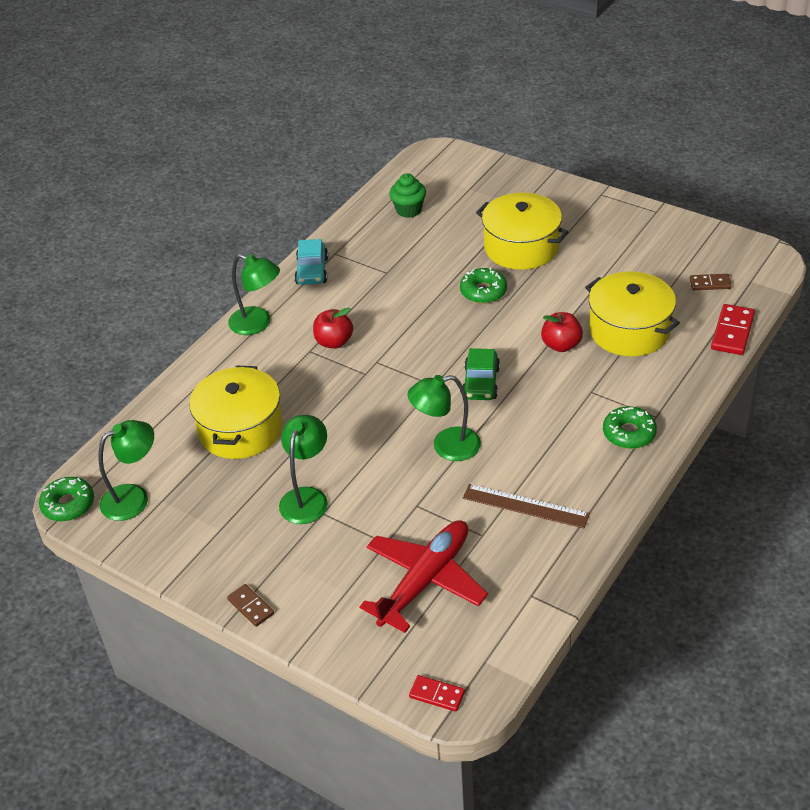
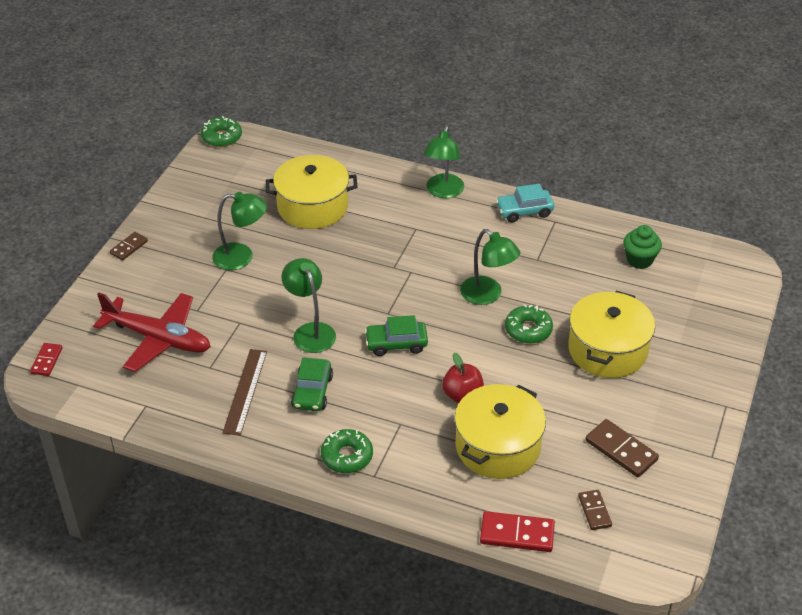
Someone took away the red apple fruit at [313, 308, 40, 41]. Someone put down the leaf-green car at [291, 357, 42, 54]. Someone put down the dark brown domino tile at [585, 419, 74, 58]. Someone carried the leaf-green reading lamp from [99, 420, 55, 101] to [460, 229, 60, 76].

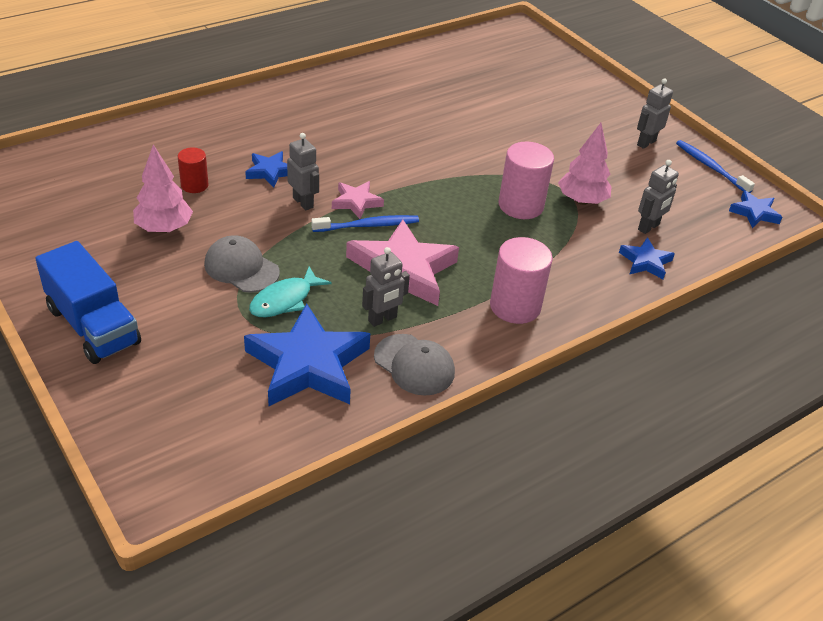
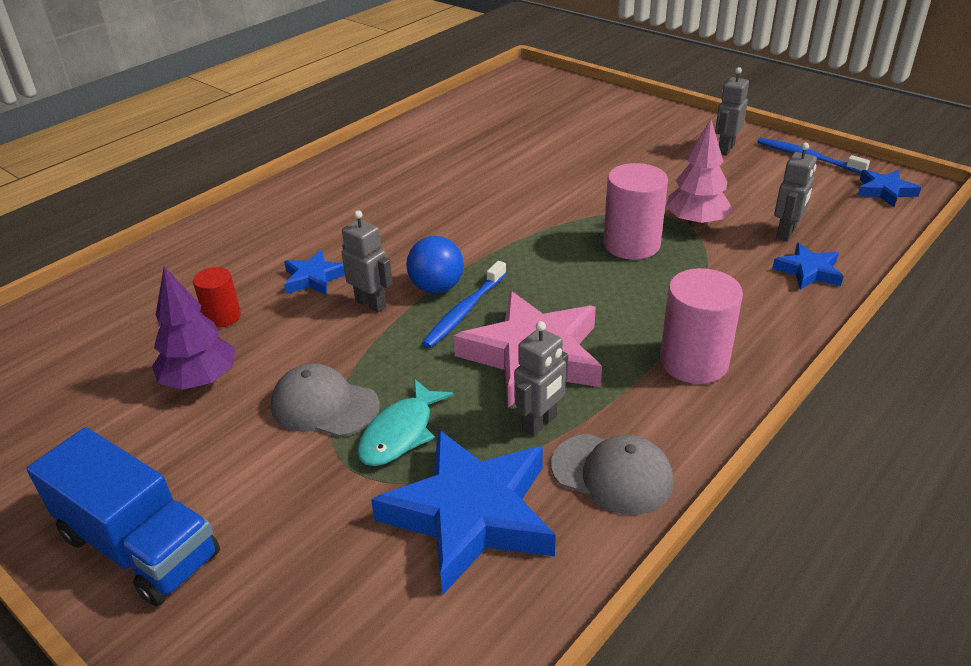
Someone swapped the rosy five-pointed star at [332, 181, 52, 38] for the royal blue ball at [407, 236, 57, 57]. Someone repainted the rosy tree at [133, 145, 60, 88], which became the purple tree at [152, 266, 83, 124]. Someone rotated the royal blue tooth brush at [311, 215, 108, 17] by 150 degrees clockwise.

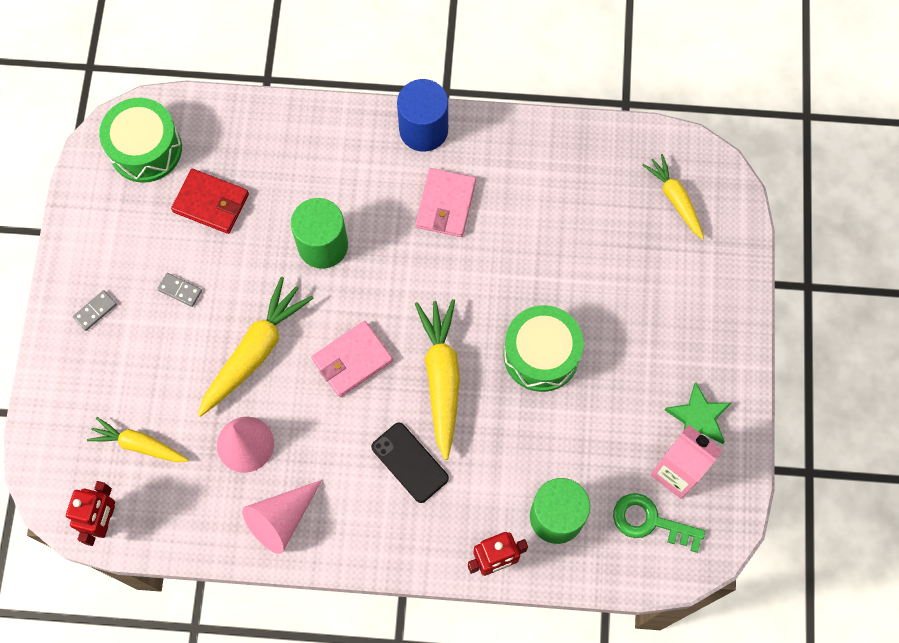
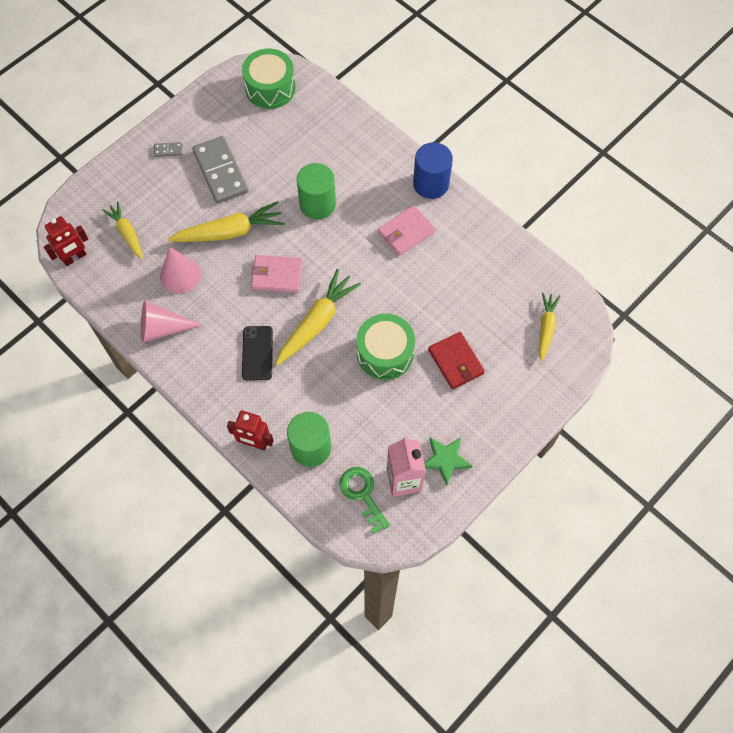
Someone carried the red billfold from [171, 169, 78, 65] to [428, 332, 57, 57]. Someone scaled the ash-grey domino tile at [157, 273, 45, 34] by 2.44.

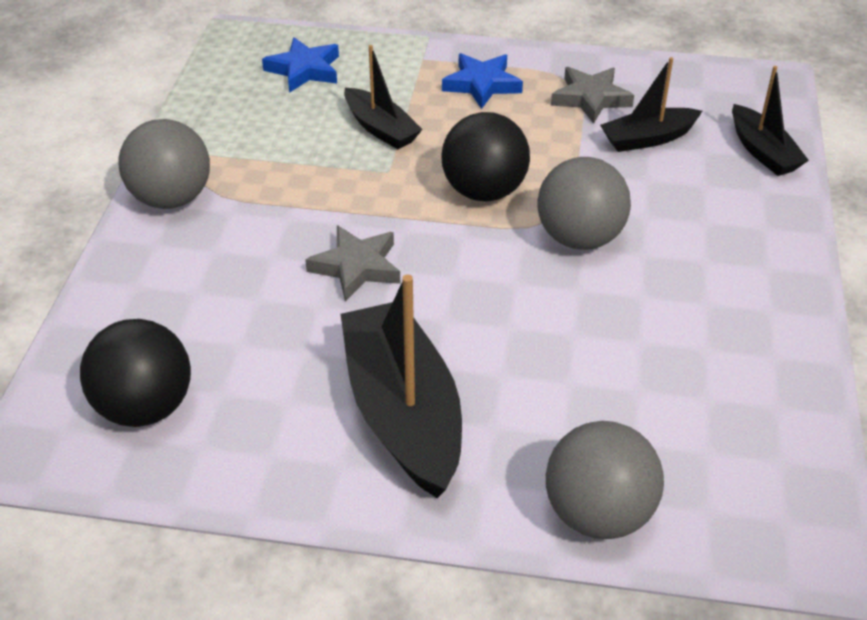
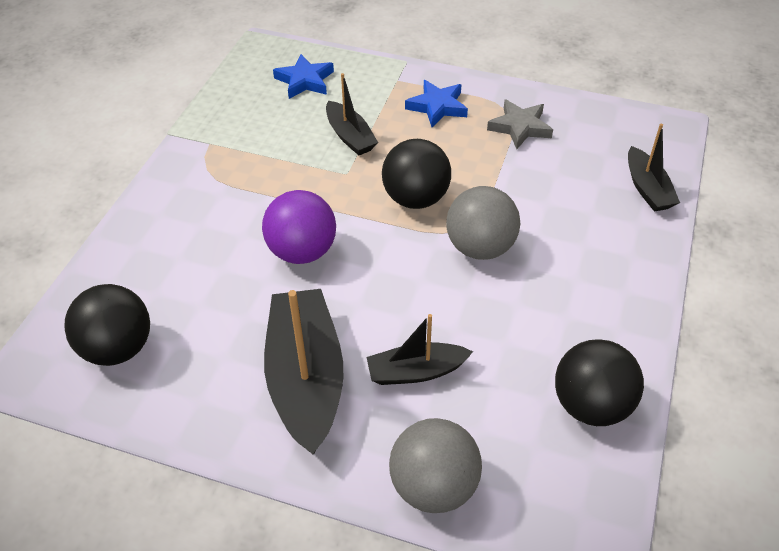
Someone took away the ash-grey ball at [118, 119, 92, 90]. Someone put down the jet-black ball at [555, 339, 89, 87]. Someone carried the jet-black toy boat from [600, 57, 102, 95] to [367, 314, 106, 71]. Someone swapped the ash-grey five-pointed star at [305, 225, 95, 76] for the purple ball at [262, 190, 74, 74].

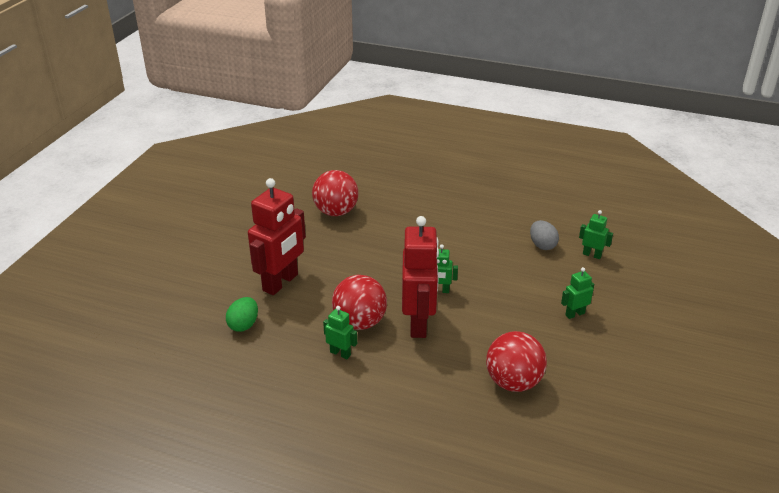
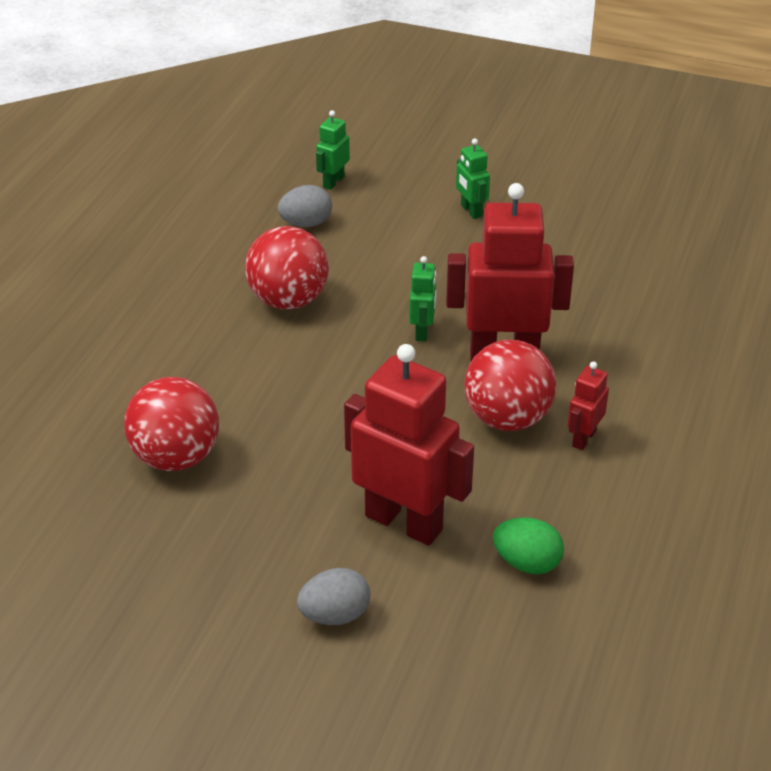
Someone put down the ash-grey egg shape at [297, 568, 74, 57]. Someone carried the red ball from [486, 331, 61, 61] to [245, 226, 84, 83]. Someone repainted the leaf-green toy robot at [323, 306, 34, 53], which became the red toy robot at [568, 362, 41, 88].

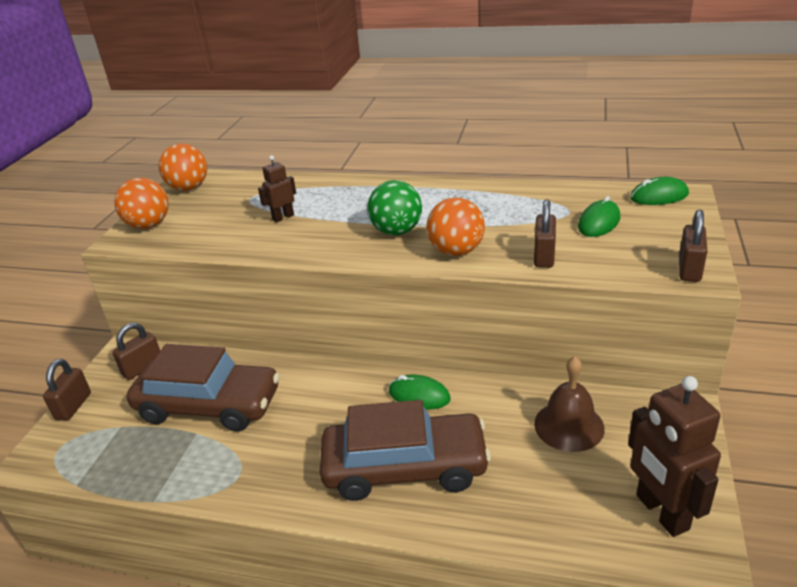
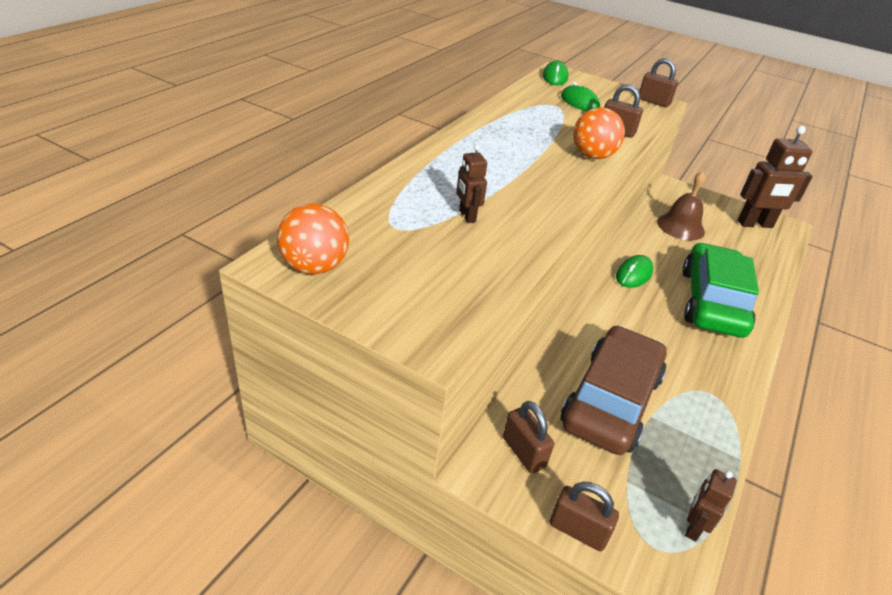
Someone took away the orange-coloured ball at [115, 178, 54, 51]. Someone took away the leaf-green ball at [367, 180, 55, 55]. Someone put down the dark brown toy robot at [685, 469, 52, 73]. Someone repainted the dark brown car at [320, 400, 171, 101], which became the leaf-green car at [683, 243, 76, 95].

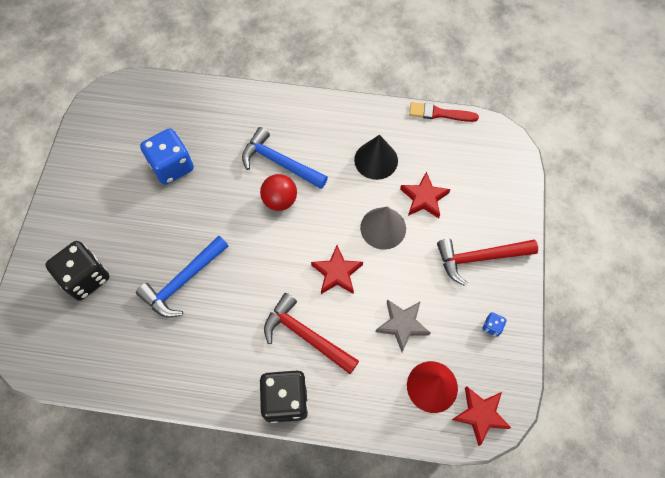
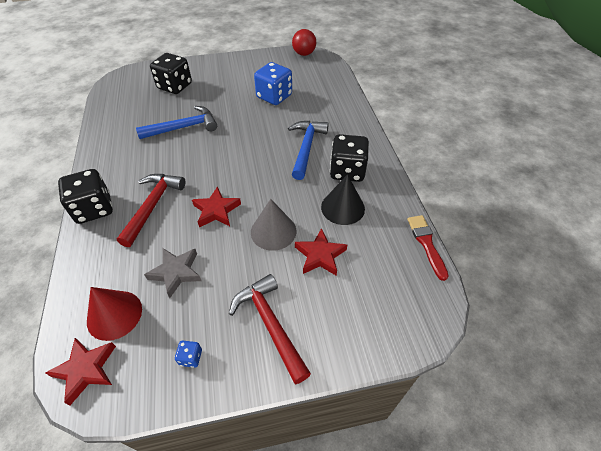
Someone put down the jet-black dice at [330, 134, 39, 48]. Someone carried the red ball from [260, 174, 37, 37] to [292, 29, 24, 27]. Someone rotated the royal blue claw hammer at [136, 235, 92, 83] by 135 degrees clockwise.

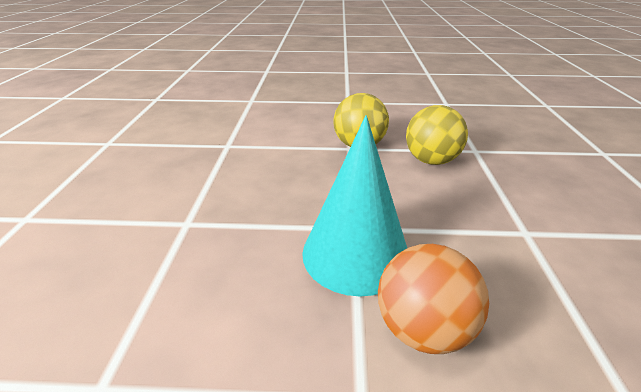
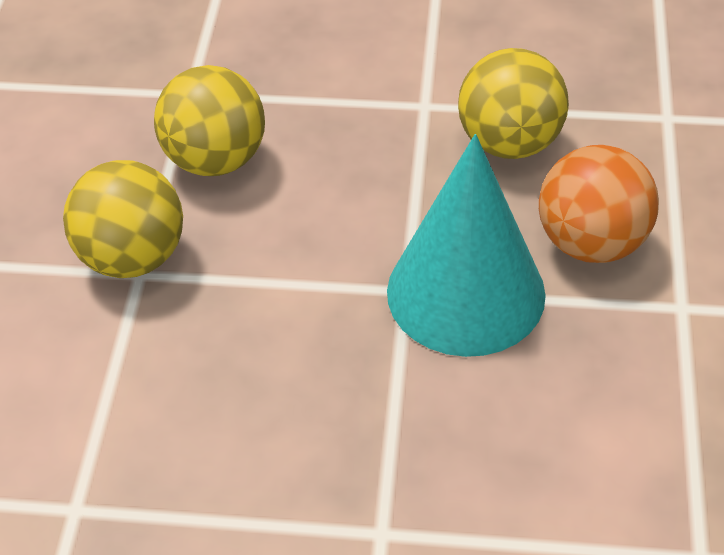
Someone put down the bright yellow ball at [458, 48, 111, 111].

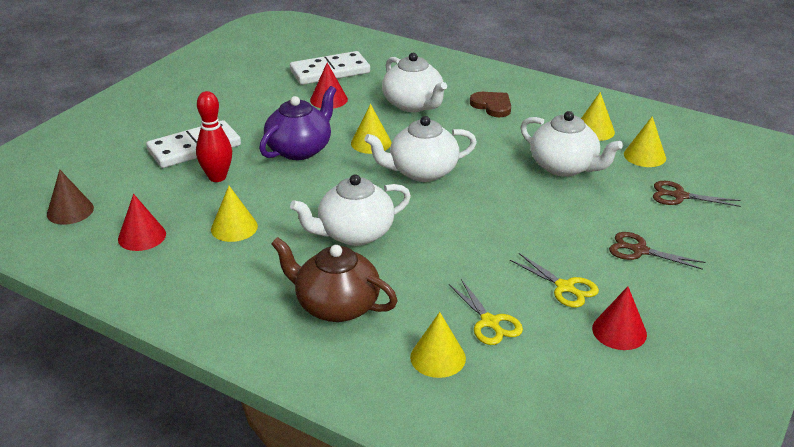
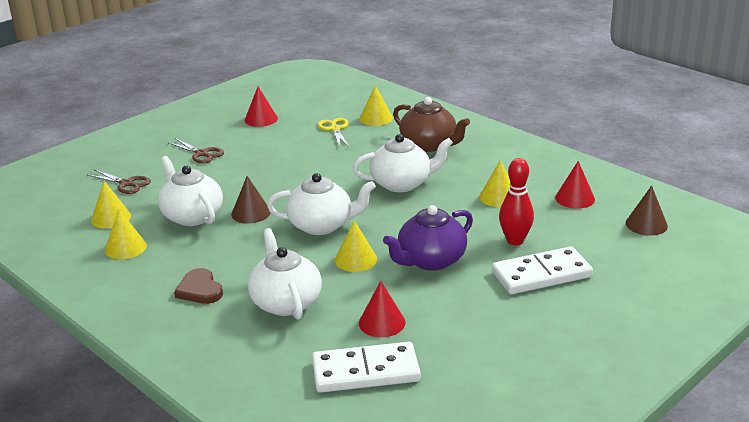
Someone took away the bright yellow pair of scissors at [510, 253, 89, 55]. Someone put down the dark brown solid cone at [231, 176, 39, 47].

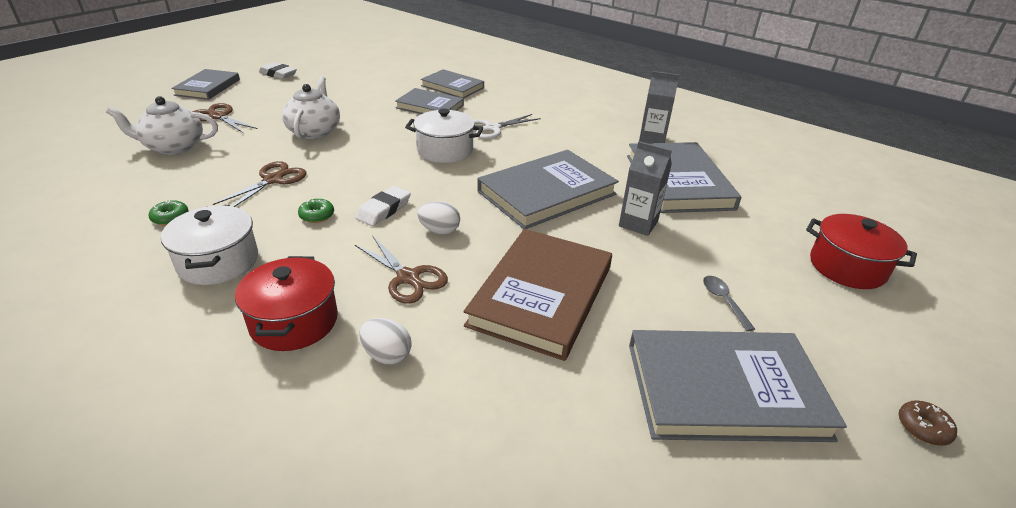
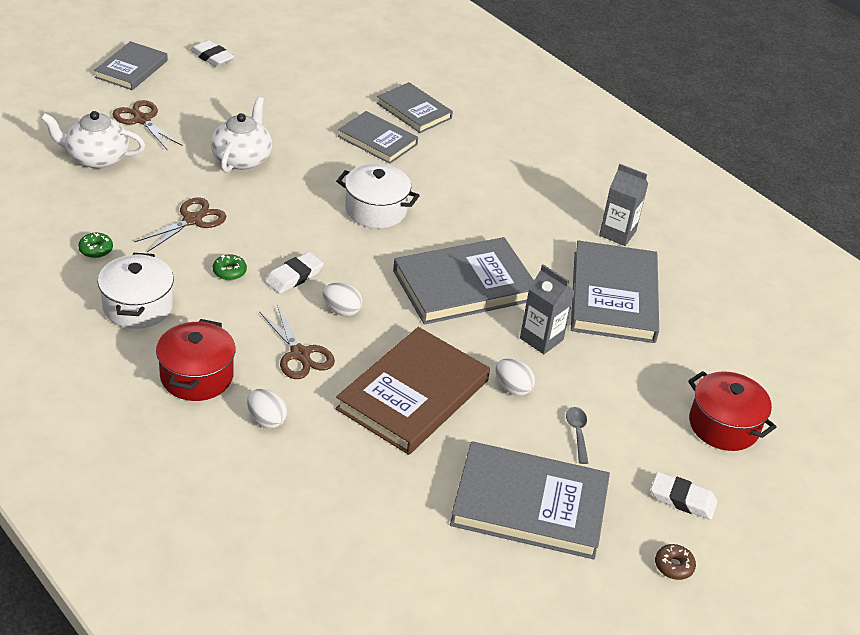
Someone took away the white pair of scissors at [473, 114, 68, 25]. Someone put down the white egg shape at [495, 358, 40, 38]. Someone put down the white pencil eraser at [651, 472, 66, 48].

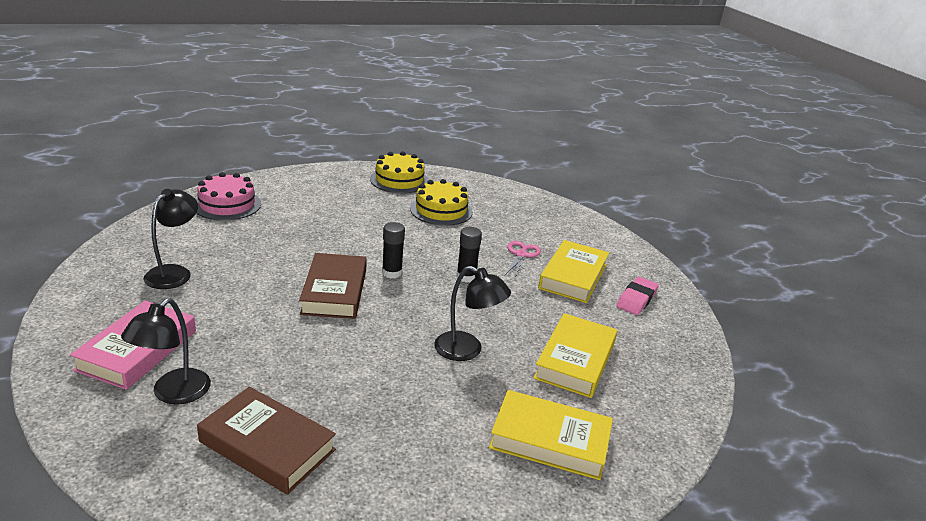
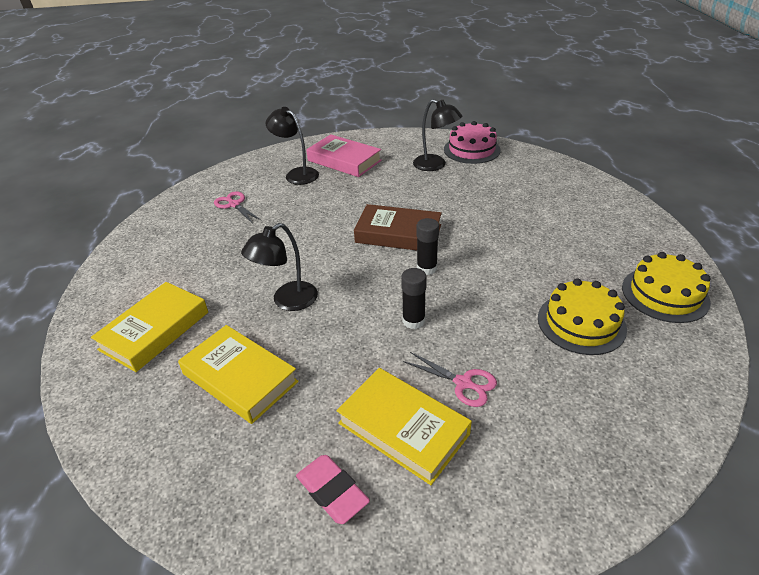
Someone carried the rosy layer cake from [196, 172, 65, 49] to [444, 121, 57, 43]. Someone swapped the dark brown hardcover at [197, 387, 139, 108] for the rosy pair of scissors at [214, 191, 48, 32].

